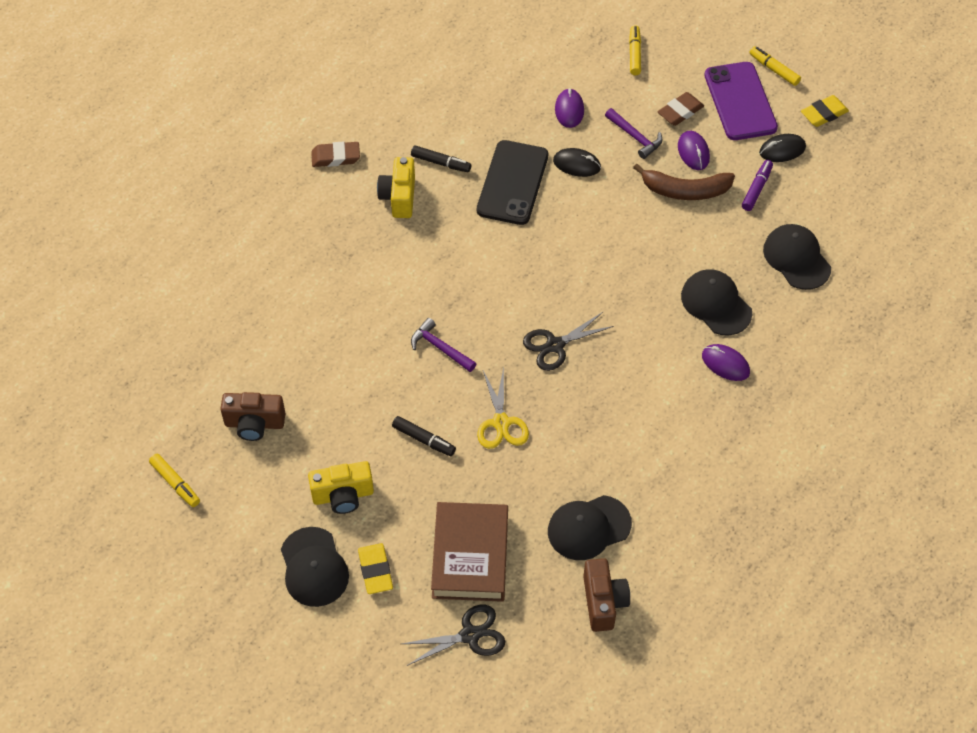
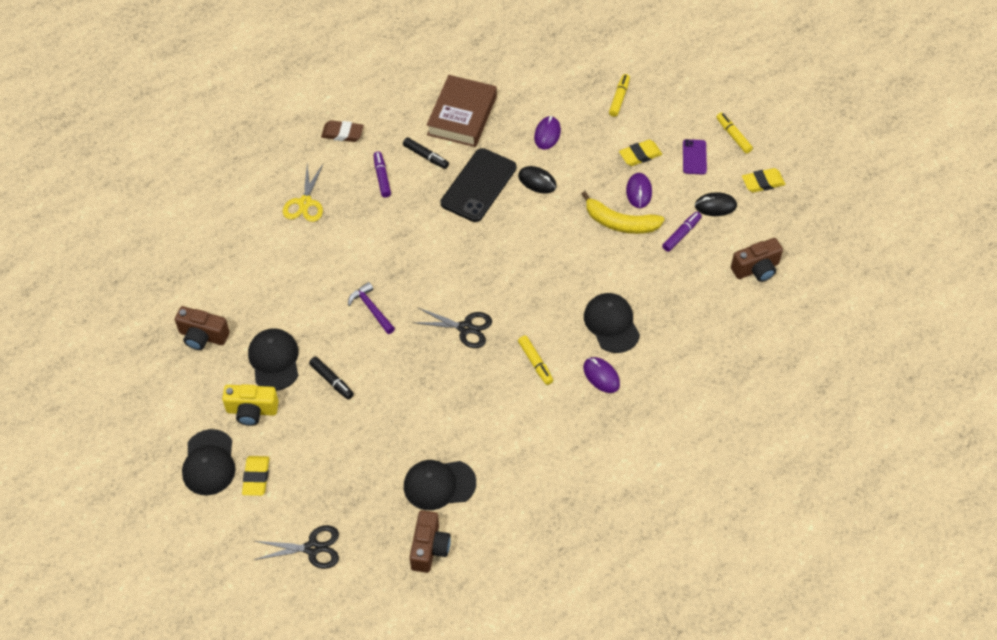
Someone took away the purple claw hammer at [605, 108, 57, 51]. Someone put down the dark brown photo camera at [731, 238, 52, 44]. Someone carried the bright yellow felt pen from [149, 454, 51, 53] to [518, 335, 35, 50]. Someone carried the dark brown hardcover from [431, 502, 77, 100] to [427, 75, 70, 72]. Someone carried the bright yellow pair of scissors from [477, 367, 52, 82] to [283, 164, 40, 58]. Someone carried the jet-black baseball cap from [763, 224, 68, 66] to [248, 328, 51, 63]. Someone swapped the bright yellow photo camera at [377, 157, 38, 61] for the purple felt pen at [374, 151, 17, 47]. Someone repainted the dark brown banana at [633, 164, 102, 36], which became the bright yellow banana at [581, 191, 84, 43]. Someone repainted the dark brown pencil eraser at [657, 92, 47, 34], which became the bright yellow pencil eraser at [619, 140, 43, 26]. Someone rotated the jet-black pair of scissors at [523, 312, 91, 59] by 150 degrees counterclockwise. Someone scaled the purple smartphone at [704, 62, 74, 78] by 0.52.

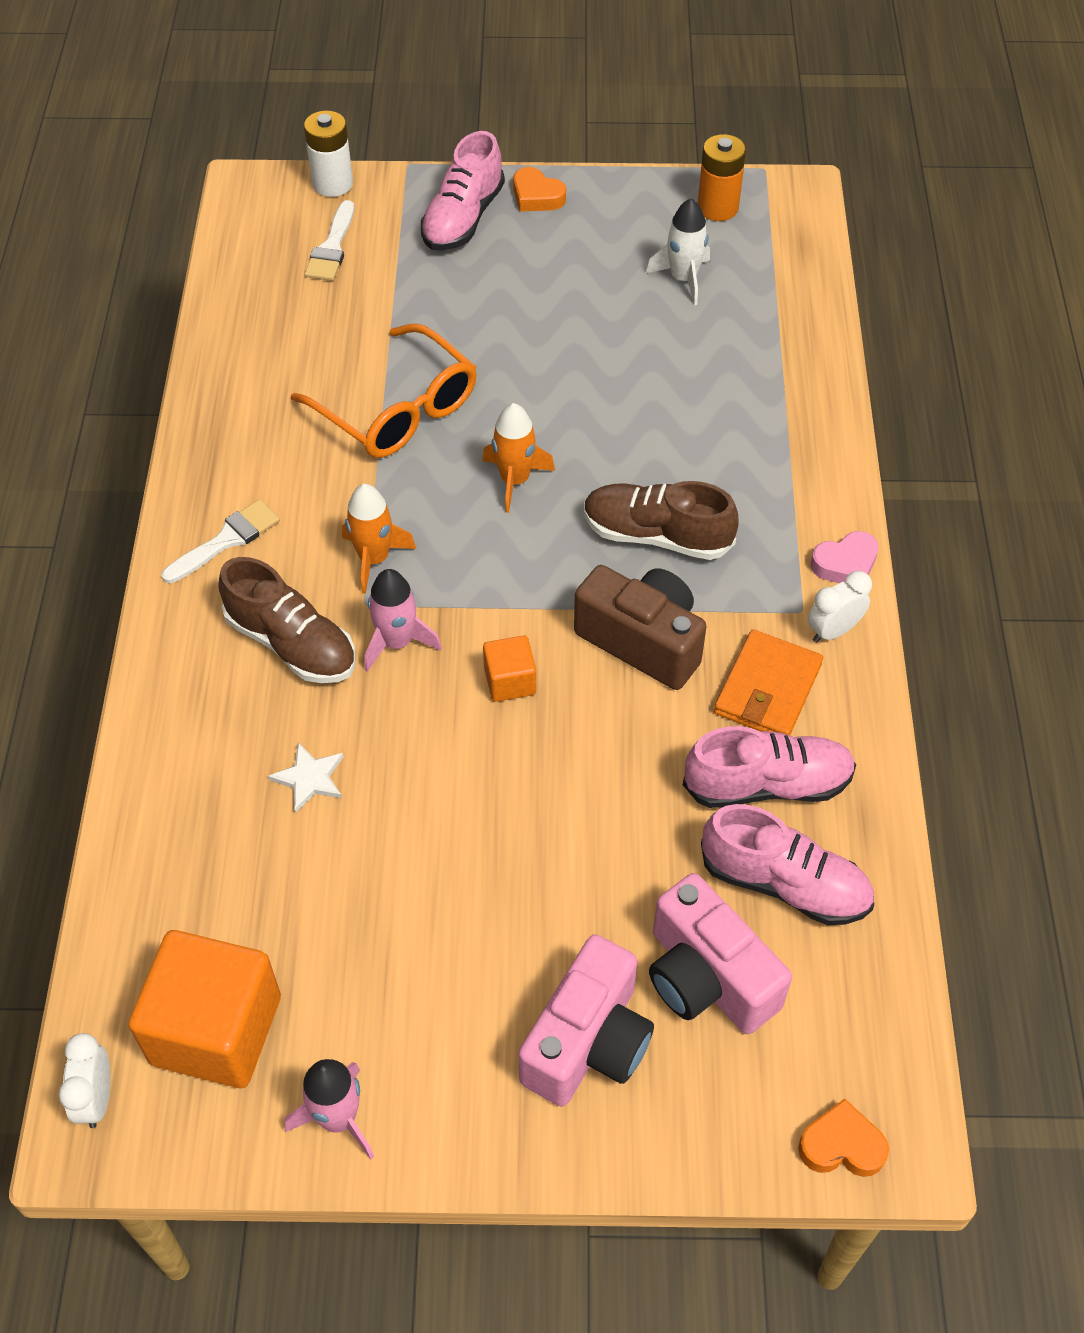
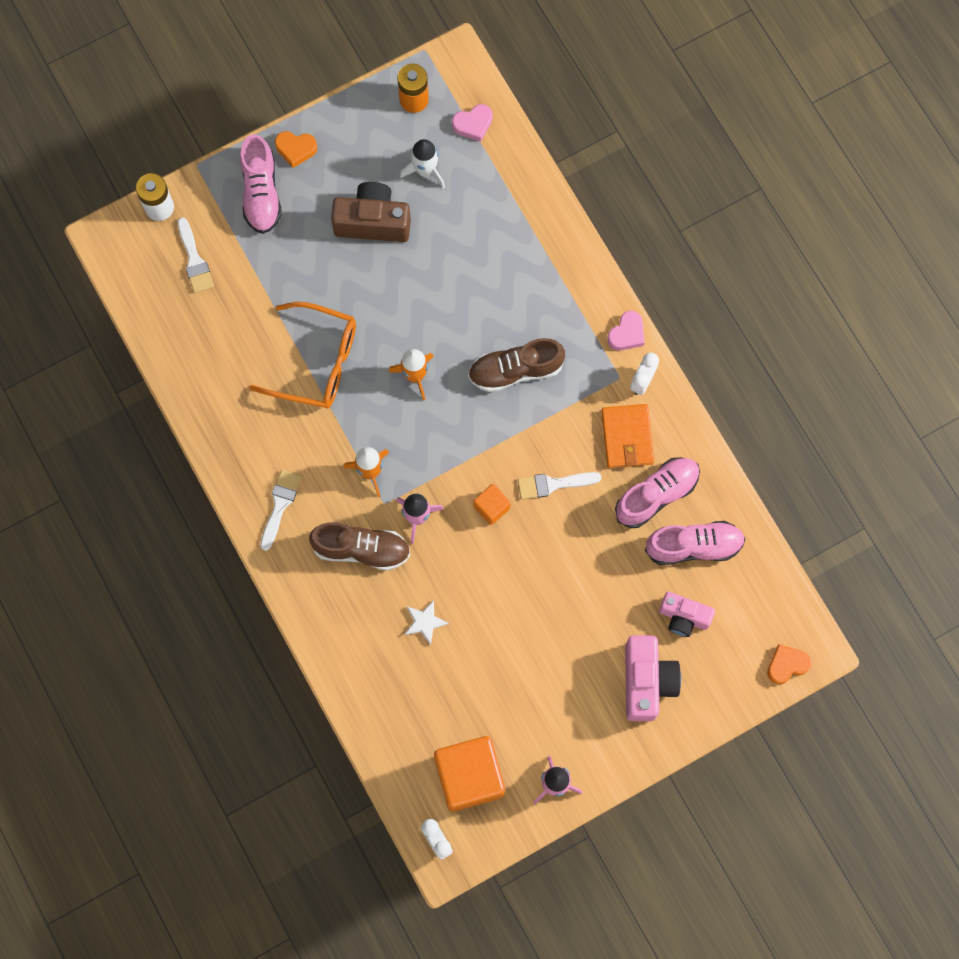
Someone put down the rosy love heart at [452, 104, 40, 38]. Someone put down the white paintbrush at [518, 472, 83, 28]. Someone carried the dark brown photo camera from [574, 565, 133, 125] to [331, 182, 80, 60]. Someone scaled the rosy photo camera at [649, 873, 143, 161] by 0.65.

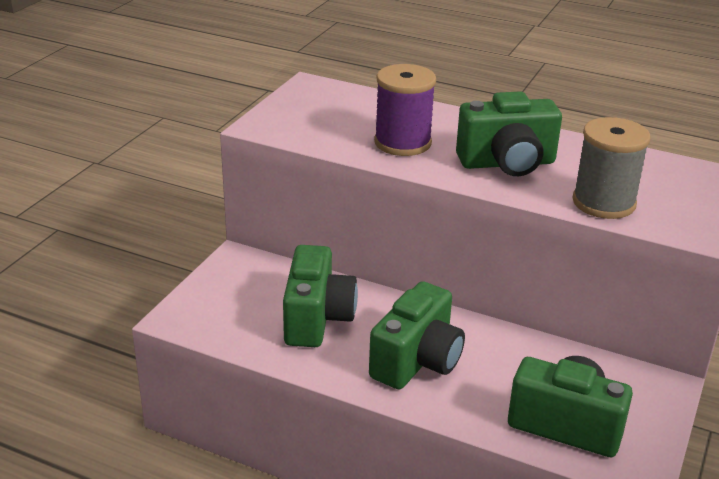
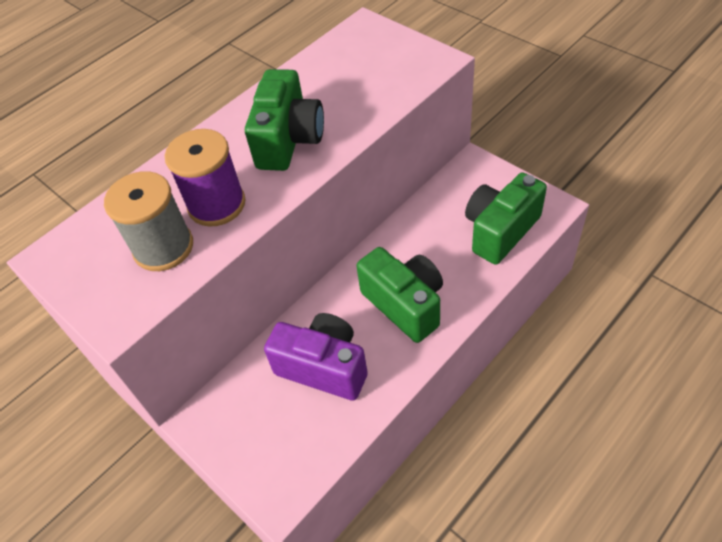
Someone carried the ash-grey spool from [572, 117, 79, 102] to [104, 171, 89, 100]. Someone repainted the leaf-green photo camera at [283, 245, 75, 102], which became the purple photo camera at [264, 313, 104, 88].

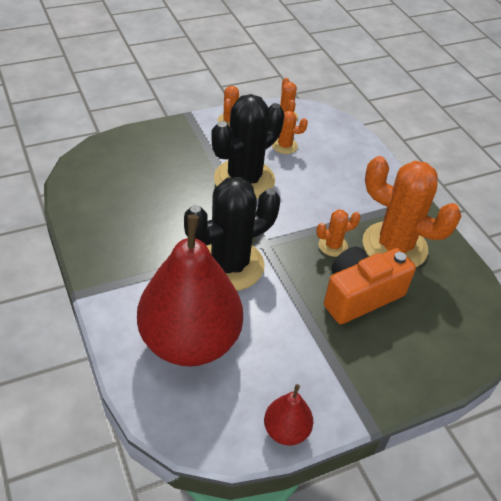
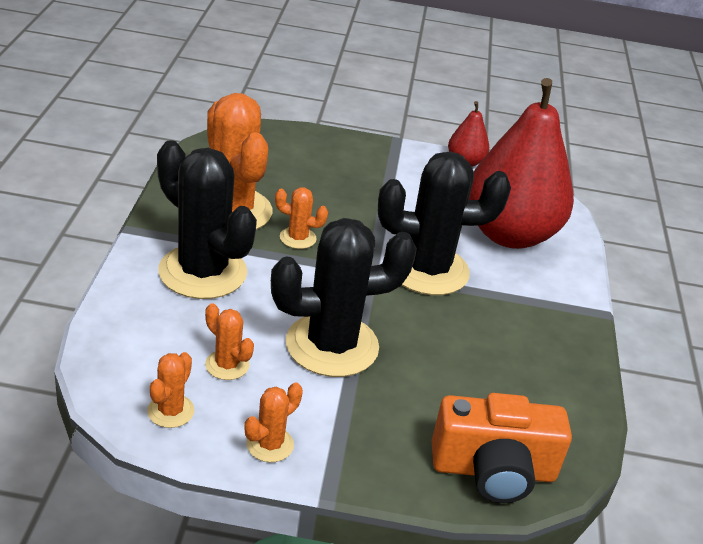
Someone put down the jet-black saguaro cactus at [157, 140, 100, 159]. Someone carried the orange-coloured photo camera from [324, 247, 92, 77] to [431, 393, 141, 110].

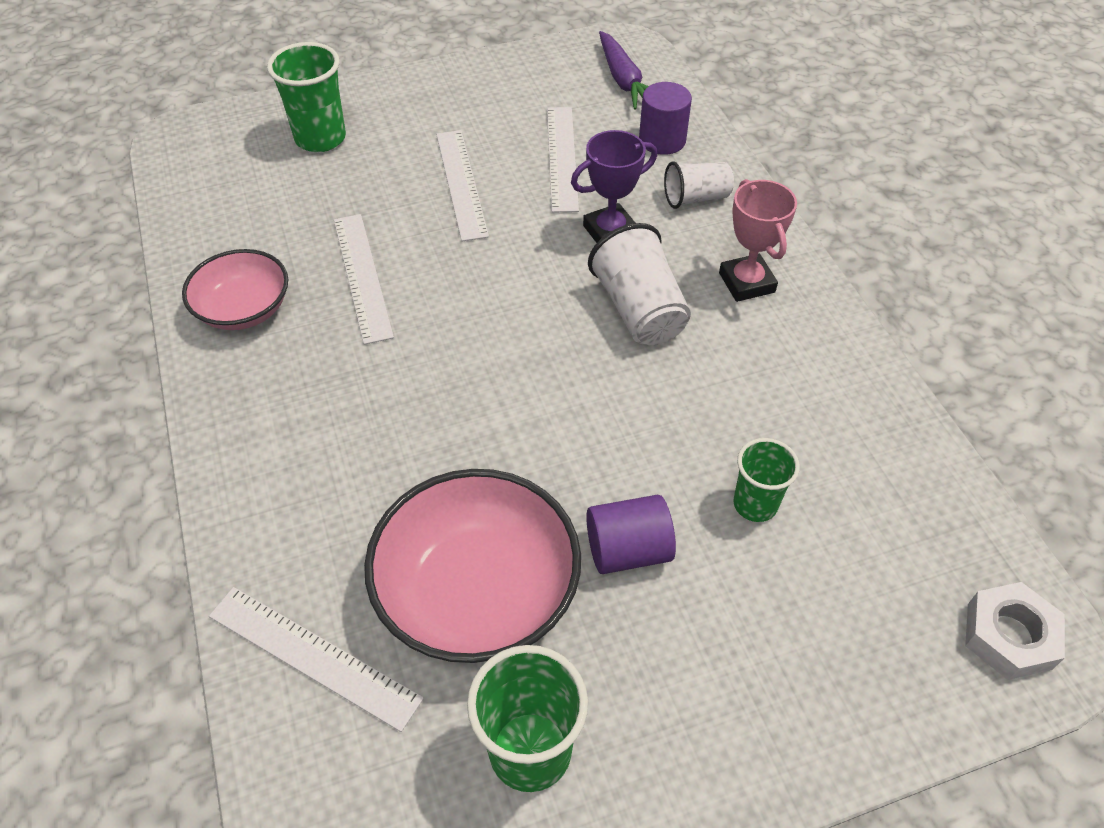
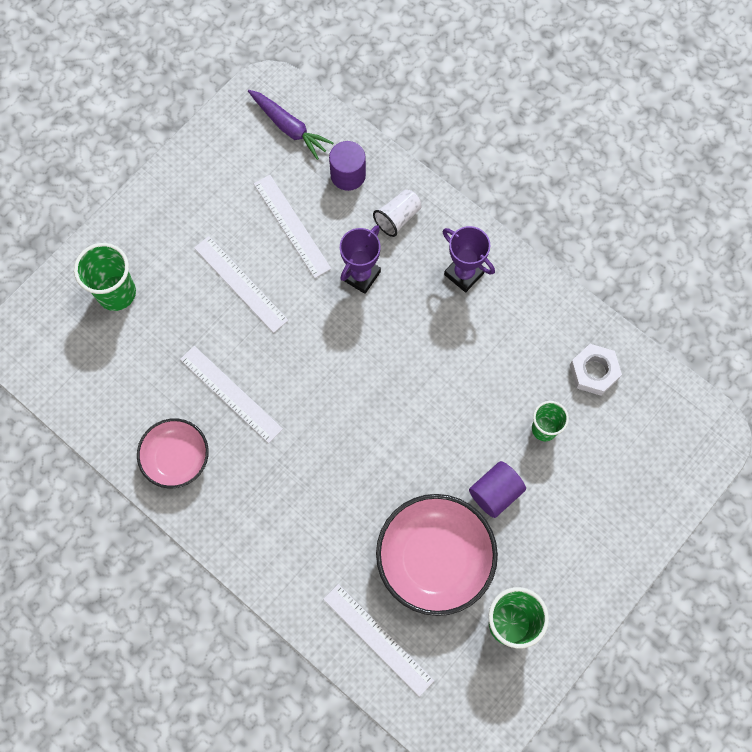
Someone took away the white cup at [588, 223, 103, 122]. Someone carried the white hexagon nut from [965, 582, 100, 98] to [570, 344, 52, 52]. Someone repainted the rosy award cup at [719, 179, 78, 123], which became the purple award cup at [442, 226, 53, 67]. Someone rotated the white ruler at [209, 587, 215, 145] by 45 degrees clockwise.

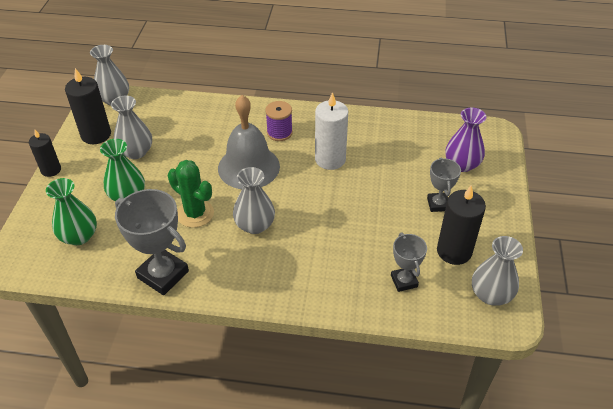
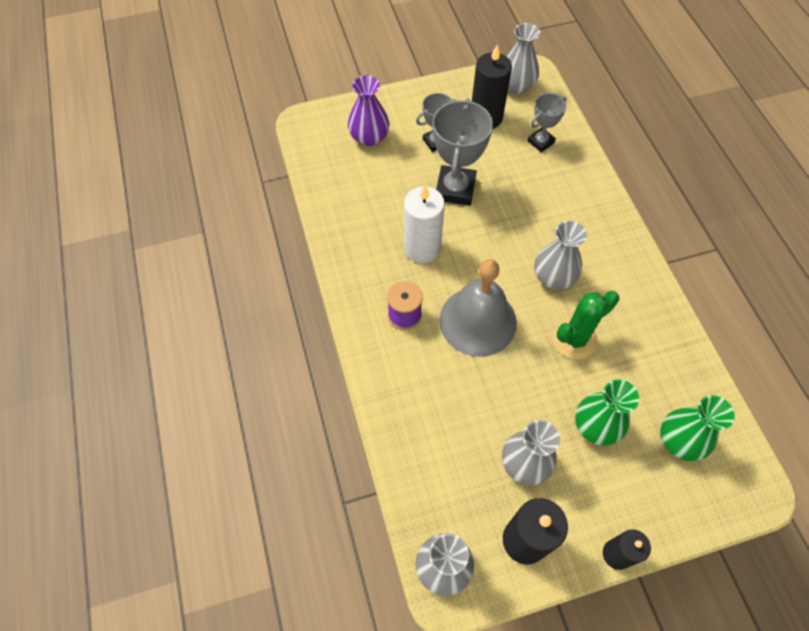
Someone carried the ash-grey award cup from [115, 189, 74, 106] to [432, 98, 61, 108]. Someone rotated the leaf-green saguaro cactus at [168, 160, 46, 68] by 45 degrees clockwise.

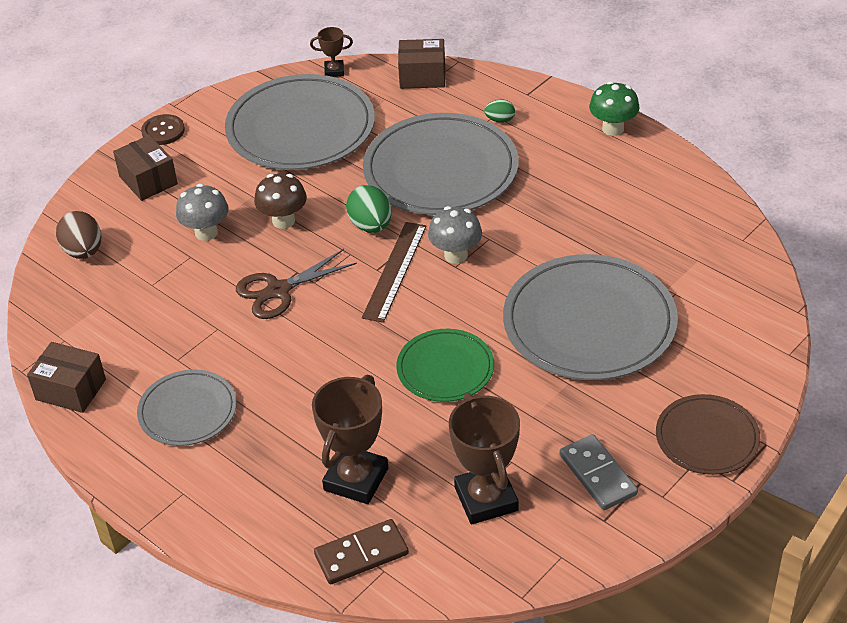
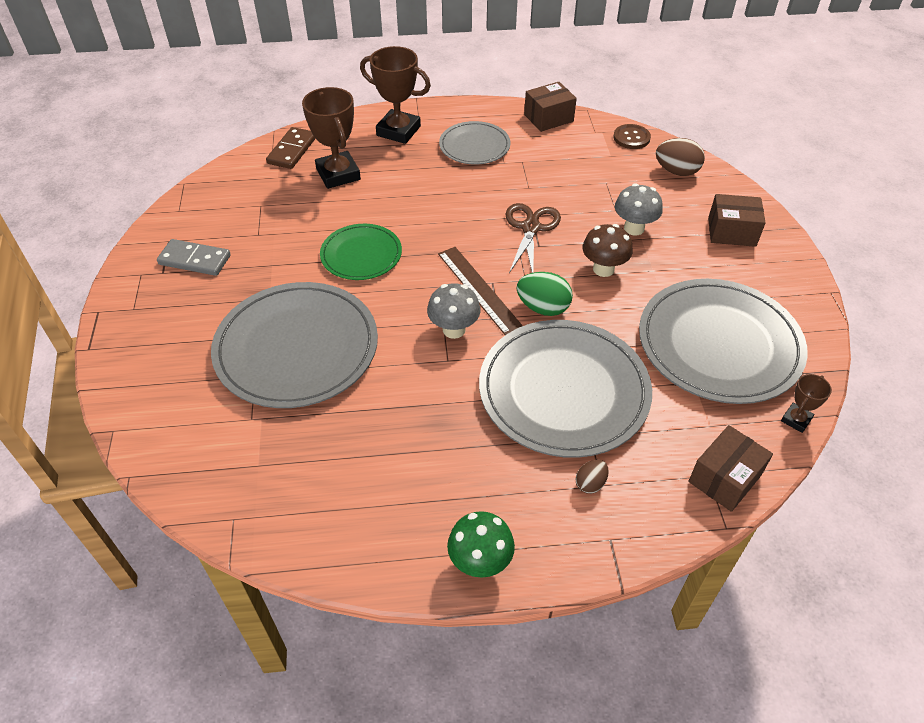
Someone took away the dark brown flat dish at [656, 394, 104, 81]. Someone carried the dark brown button from [141, 114, 44, 31] to [613, 124, 38, 25]. Someone carried the dark brown award cup from [449, 393, 71, 132] to [360, 46, 71, 98]. Someone repainted the leaf-green egg shape at [484, 99, 31, 24], which became the dark brown egg shape at [575, 460, 34, 34].

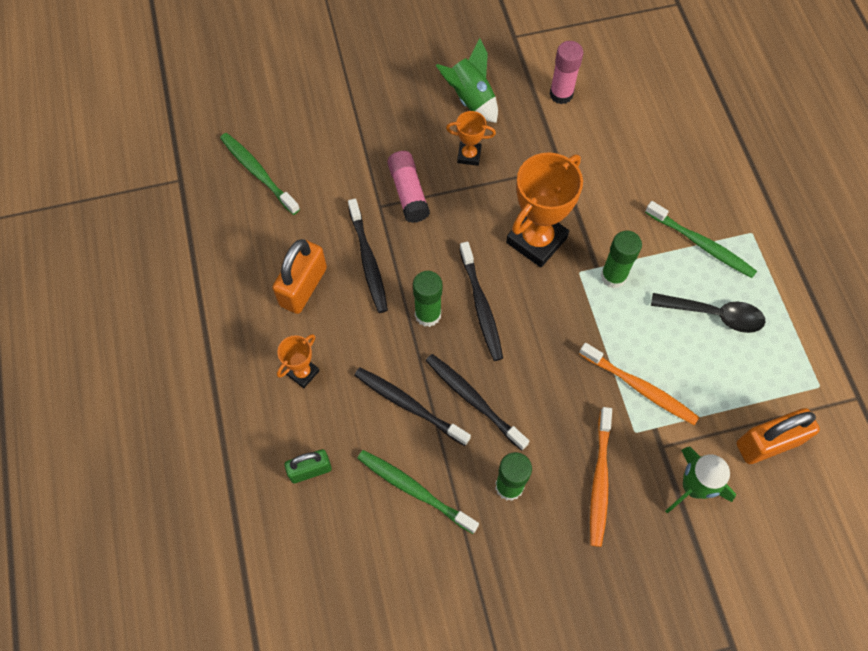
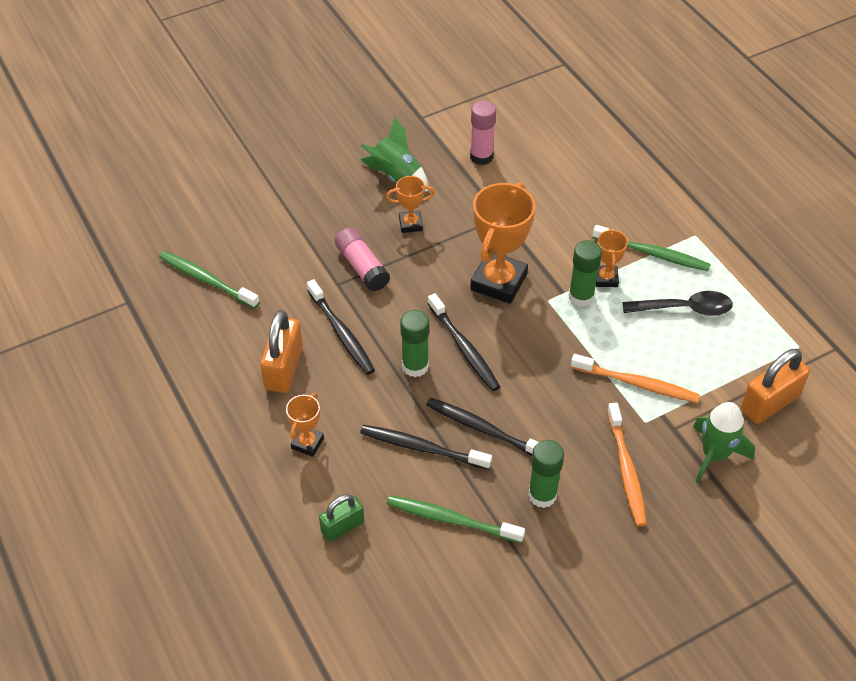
Someone put down the orange-coloured award cup at [596, 228, 32, 59].

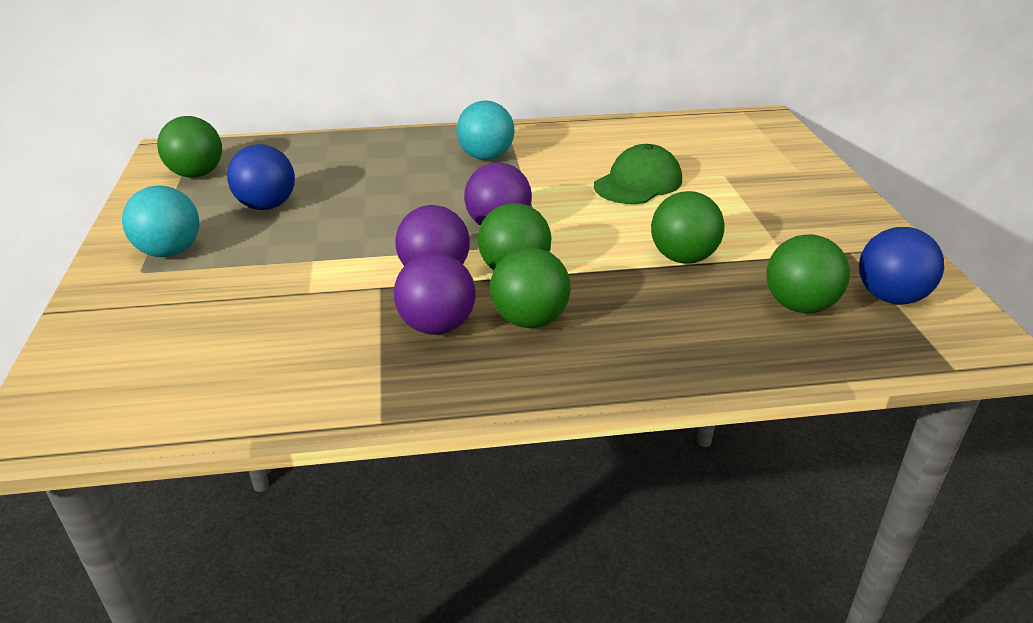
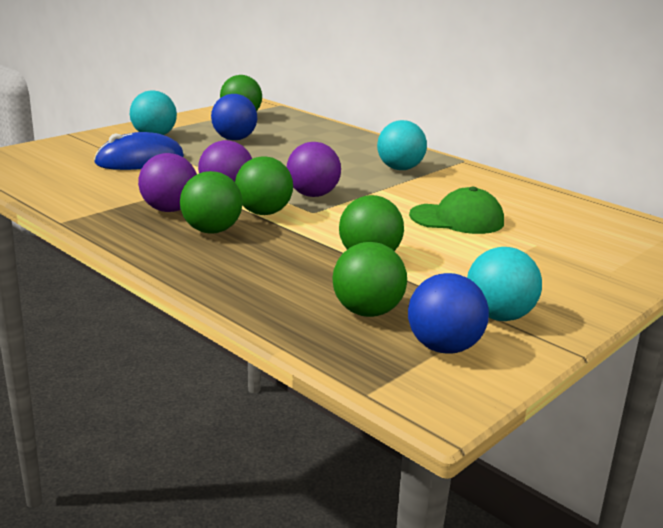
Someone put down the royal blue computer mouse at [94, 132, 90, 38]. Someone put down the aqua ball at [467, 247, 75, 74].

